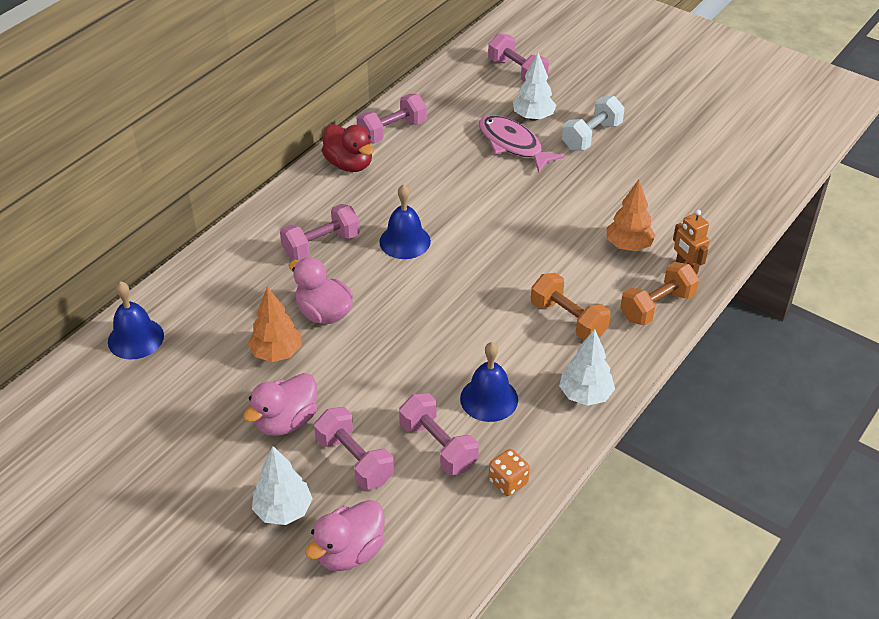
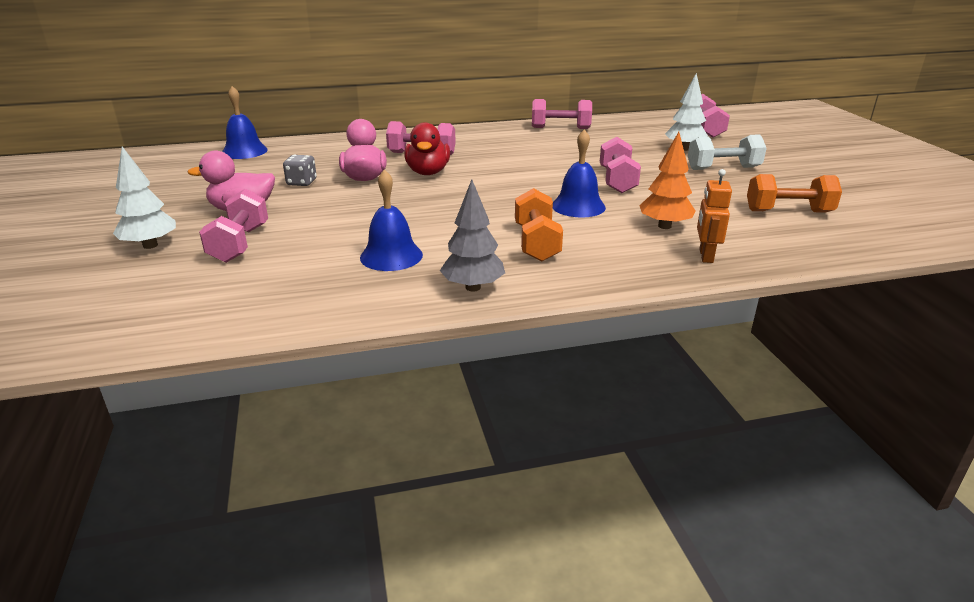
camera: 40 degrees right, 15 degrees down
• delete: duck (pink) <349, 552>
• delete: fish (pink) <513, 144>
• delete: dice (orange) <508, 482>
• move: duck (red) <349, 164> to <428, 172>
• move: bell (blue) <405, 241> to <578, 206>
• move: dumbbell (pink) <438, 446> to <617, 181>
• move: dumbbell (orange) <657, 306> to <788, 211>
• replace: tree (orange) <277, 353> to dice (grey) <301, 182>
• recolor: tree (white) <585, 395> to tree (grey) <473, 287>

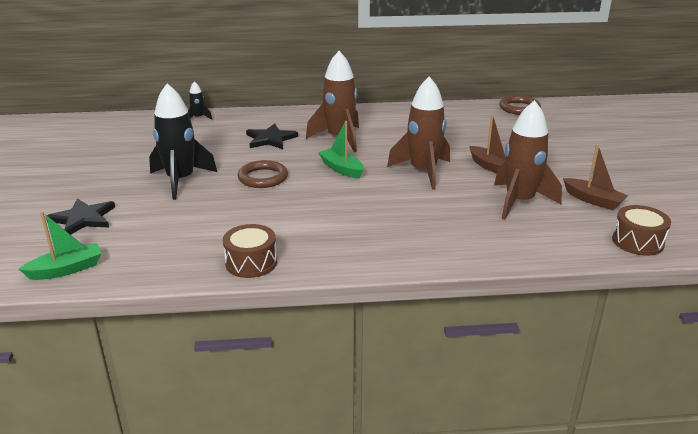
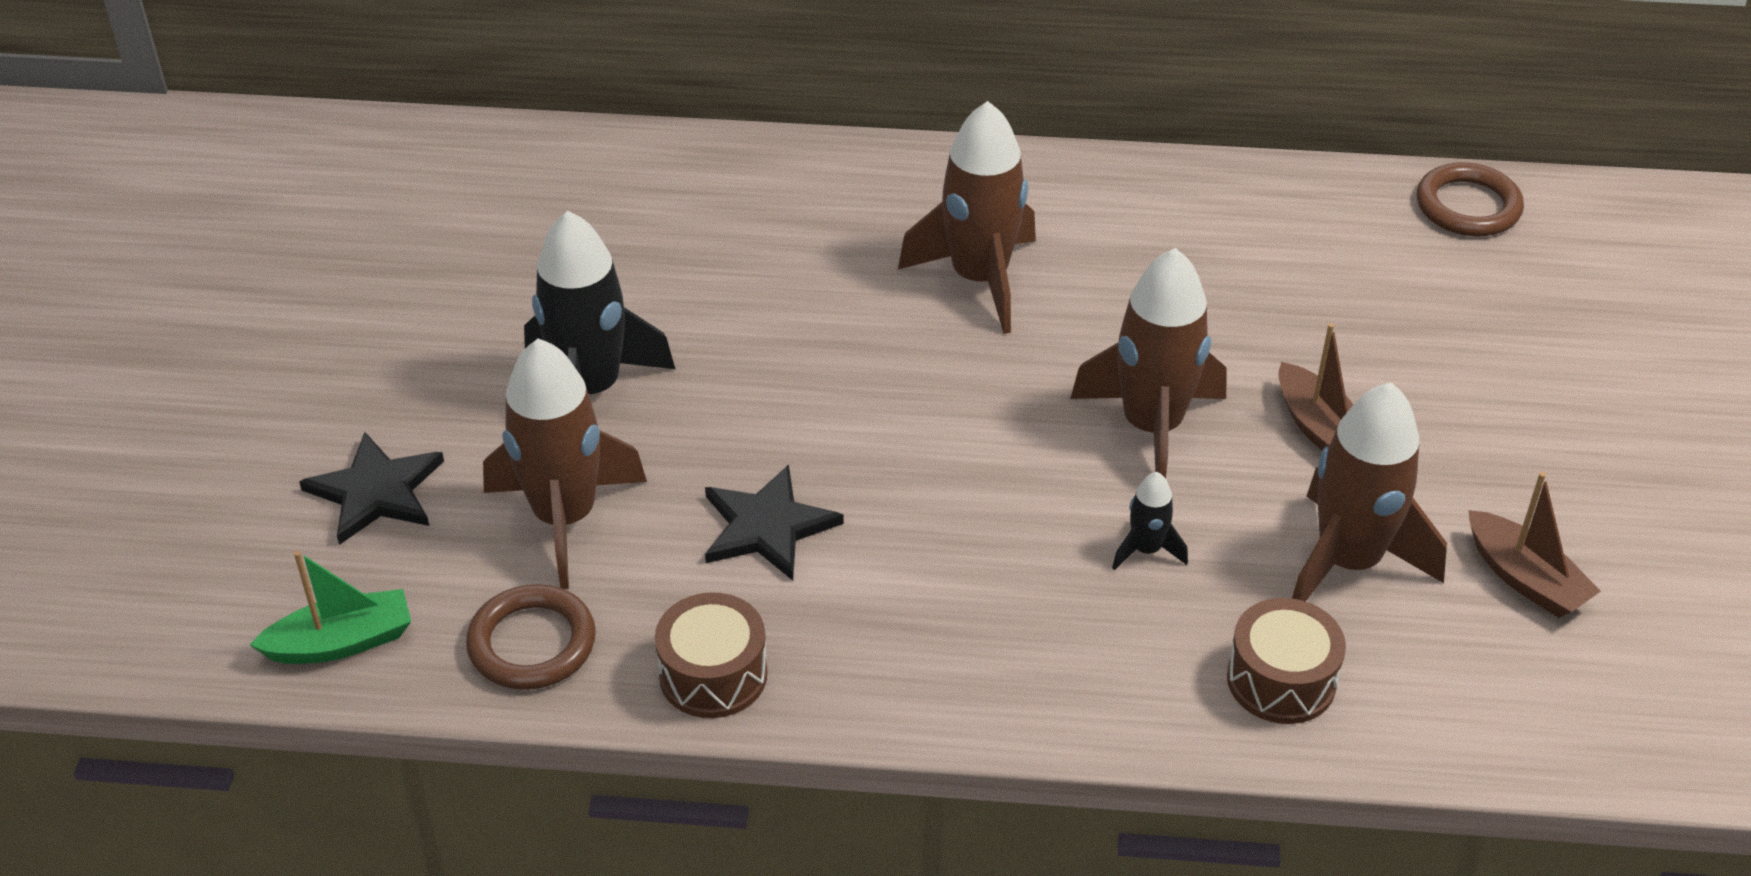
camera: 10 degrees right, 15 degrees up
• delete: boat (green) <341, 169>
• insert: rocket (brown) <565, 518>
• move: rocket (black) <198, 118> to <1146, 550>
• move: ring (brown) <263, 178> to <532, 643>
• move: star (black) <270, 139> to <767, 526>
• move: drum (brown) <637, 242> to <1281, 680>

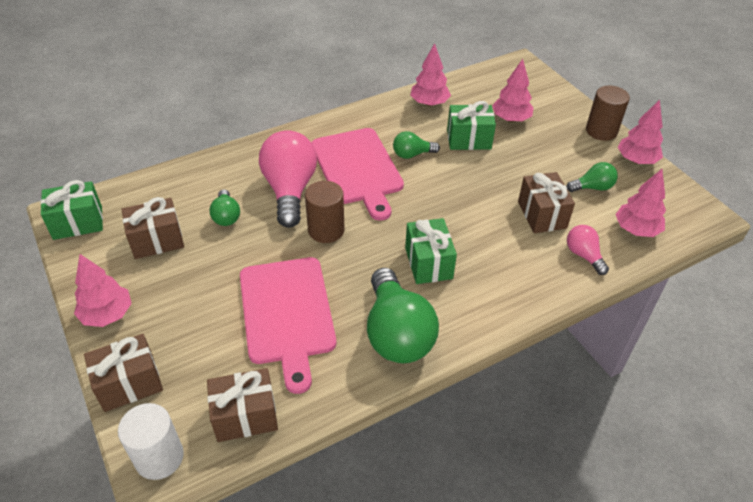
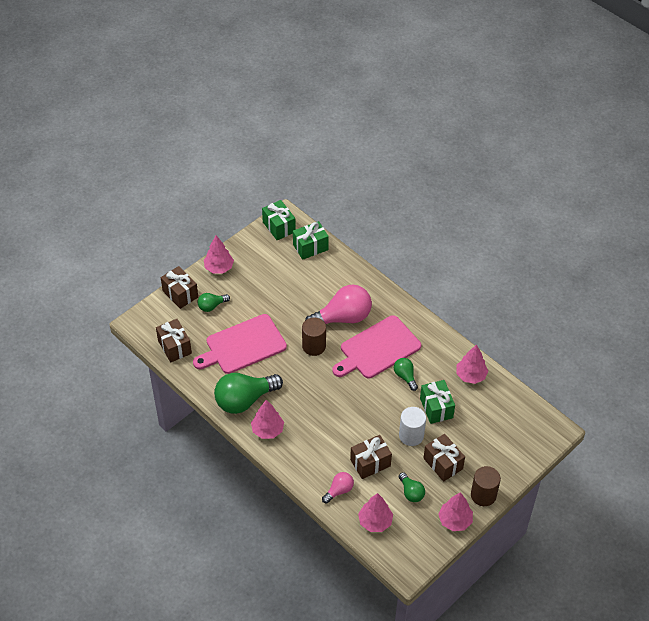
camera: 75 degrees right, 5 degrees up
• move: cylinder (white) <159, 457> to <411, 435>
• move: gift (brown) <157, 240> to <443, 463>
• move: light bulb (green) <226, 216> to <212, 306>
• move: gift (green) <428, 263> to <310, 247>
• move: tree (pink) <511, 119> to <267, 430>

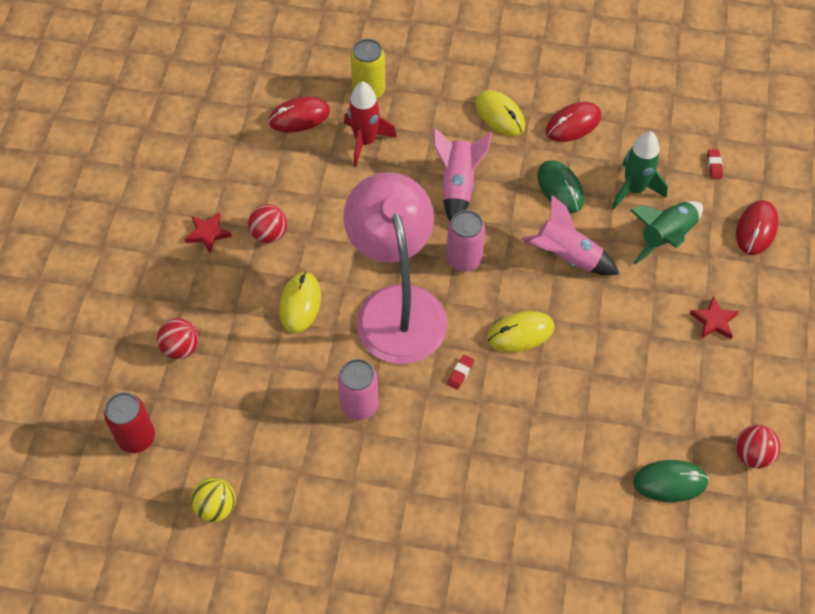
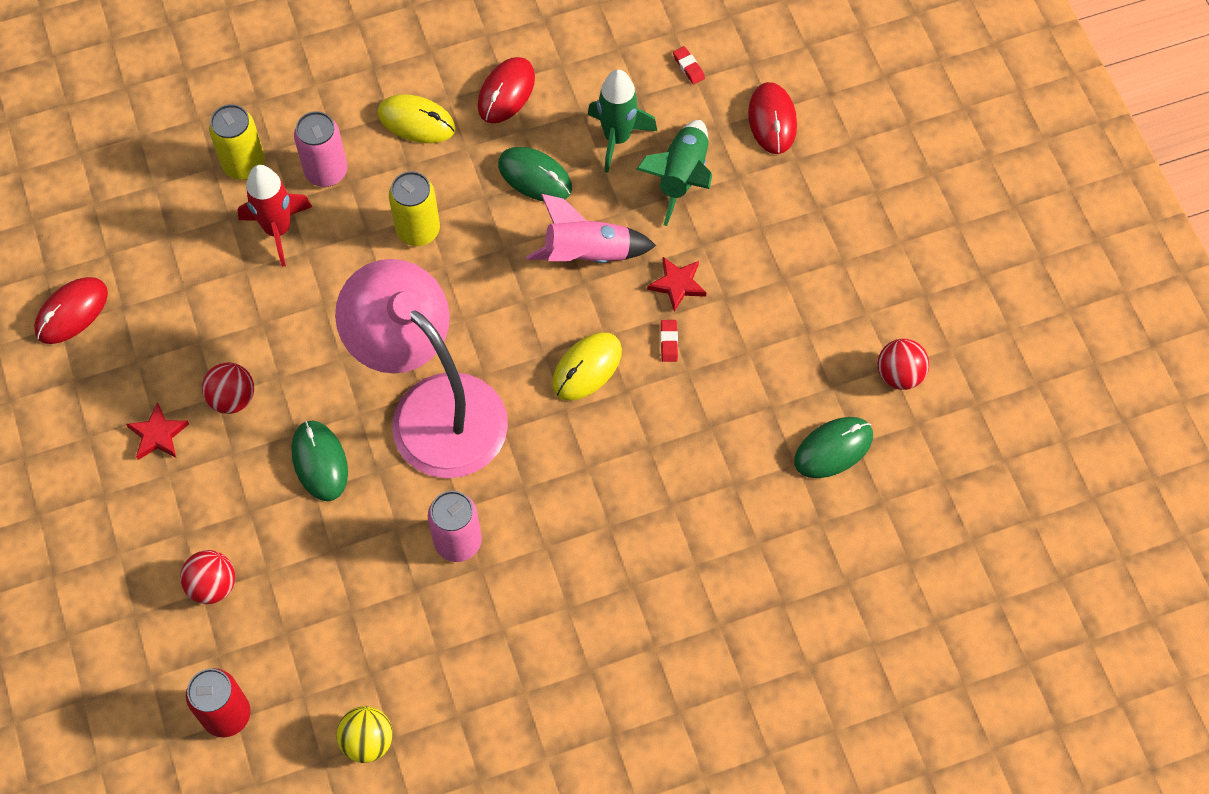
camera: 30 degrees left, 5 degrees up
• move: mouse (red) <299, 117> to <72, 312>
• move: can (pink) <464, 259> to <326, 172>
• move: eraser (red) <460, 373> to <669, 342>
• move: star (red) <714, 321> to <677, 284>
• replace: rocket (pink) <458, 185> to can (yellow) <418, 230>
• recolor: mouse (yellow) <300, 303> to mouse (green) <320, 462>

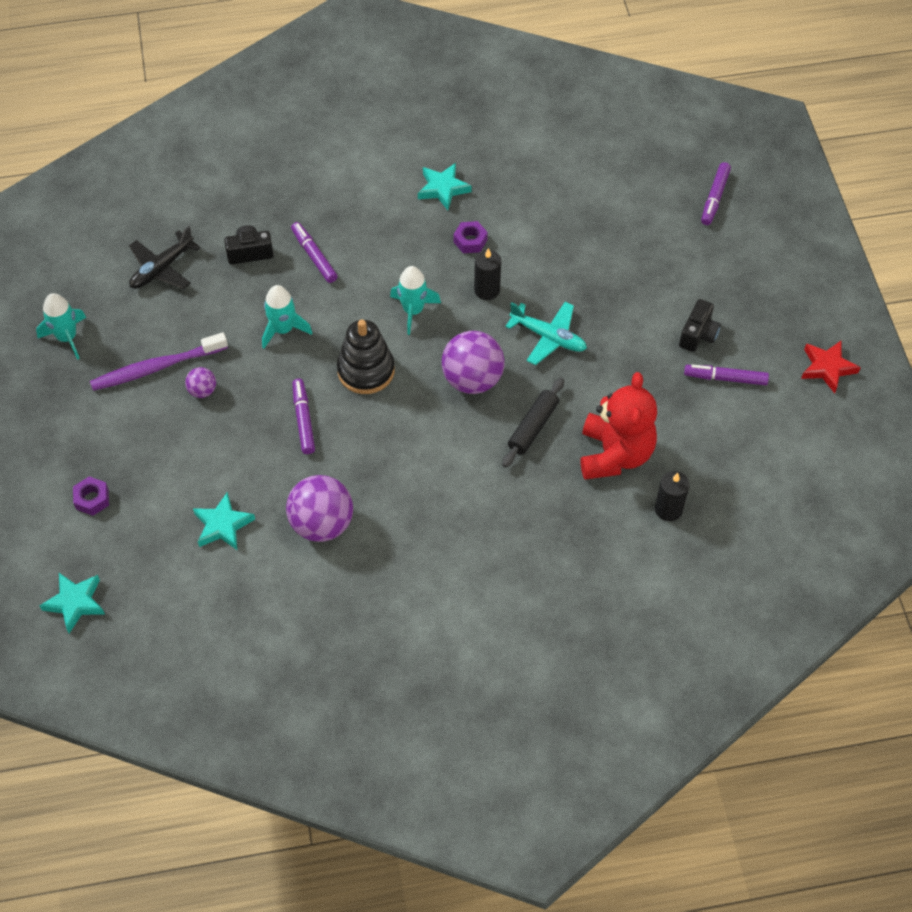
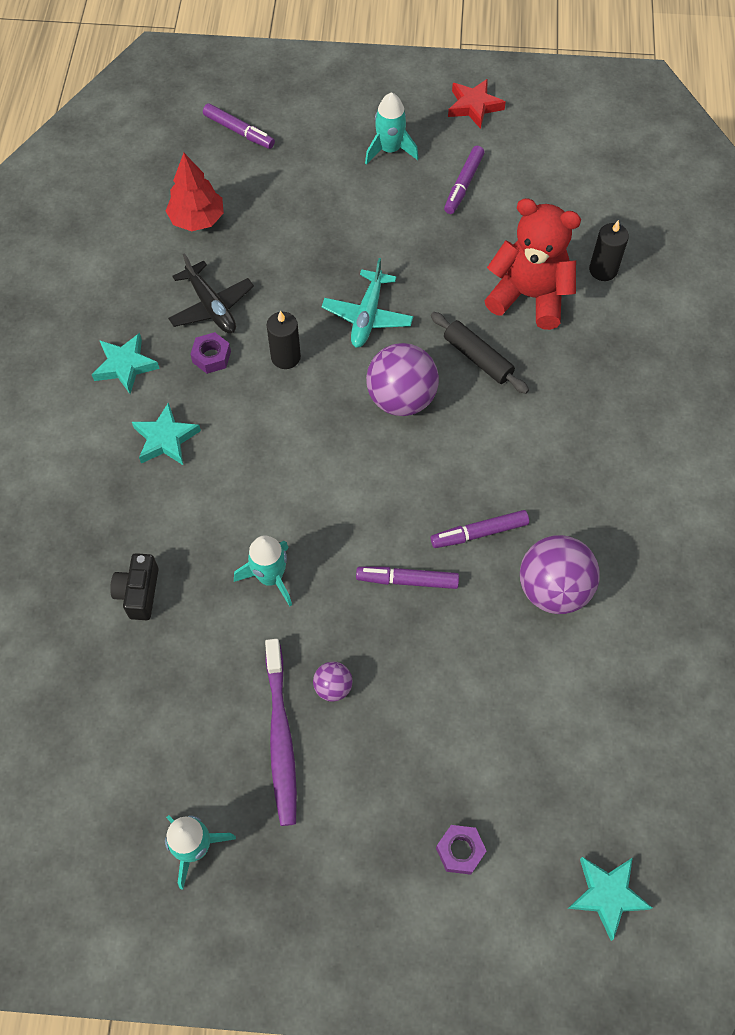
camera: 75 degrees left, 5 degrees up
• delete: stacking toy (black) <366, 370>
• delete: camera (black) <698, 334>
• insert: tree (red) <197, 219>
• move: plane (black) <162, 268> to <211, 306>
• move: star (turquoise) <223, 525> to <165, 439>
• move: marker (purple) <314, 256> to <479, 533>
• move: rocket (turquoise) <413, 311> to <390, 150>
• rotate: plane (turquoise) <548, 337> = <367, 316> 150 degrees clockwise

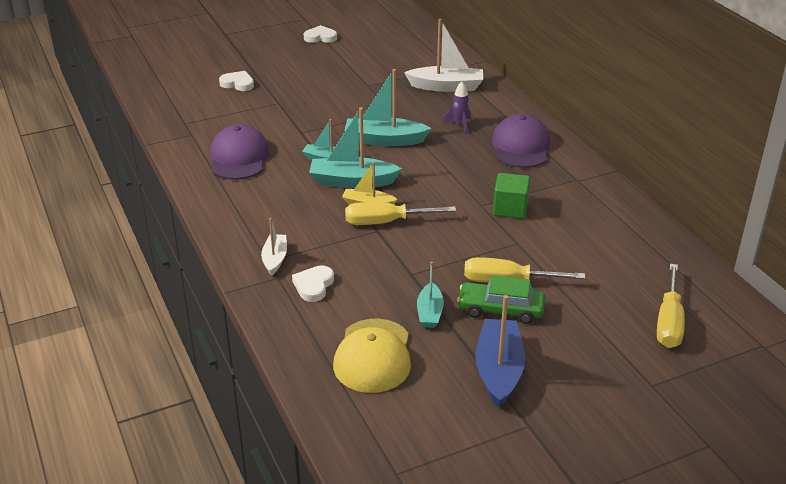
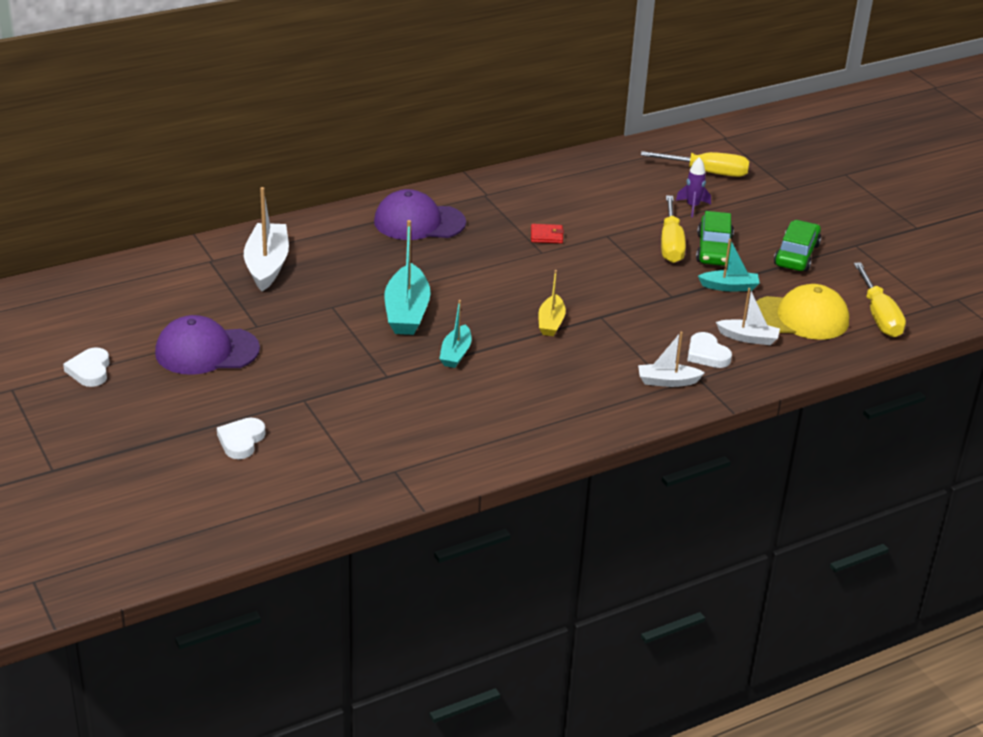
camera: 95 degrees left, 0 degrees up
• delete: boat (turquoise) <352, 181>
• insert: boat (white) <748, 338>
• move: cap (purple) <239, 158> to <206, 351>
• move: screwdriver (yellow) <386, 222> to <879, 315>
• move: rocket (purple) <459, 125> to <692, 207>
• replace: boat (blue) <499, 370> to car (green) <796, 255>
• replace: cube (green) <510, 209> to wallet (red) <546, 236>
• rotate: heart (white) <313, 286> = <707, 354> 45 degrees clockwise

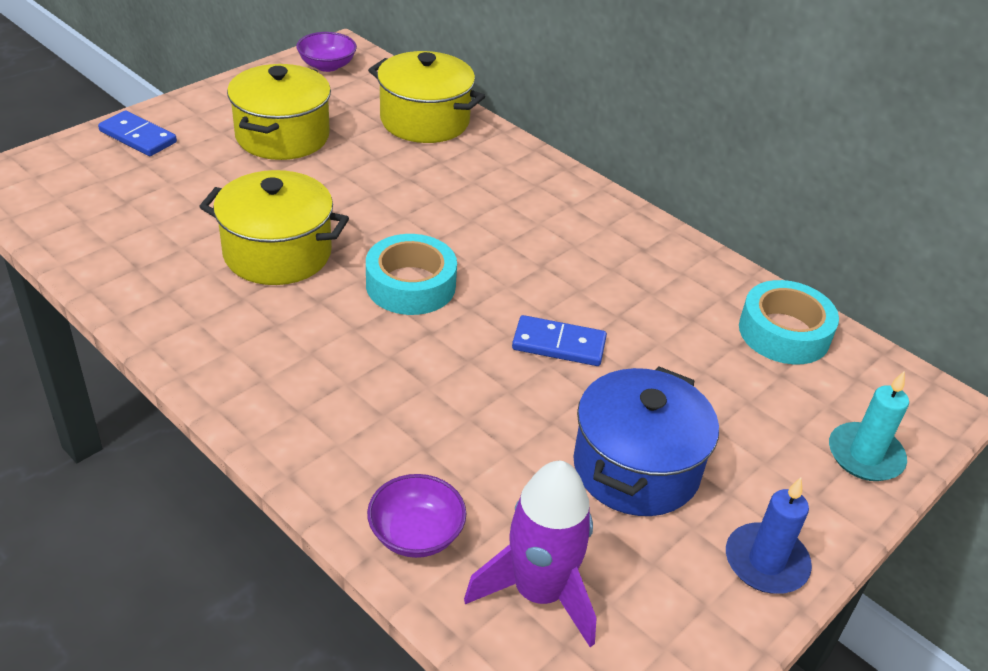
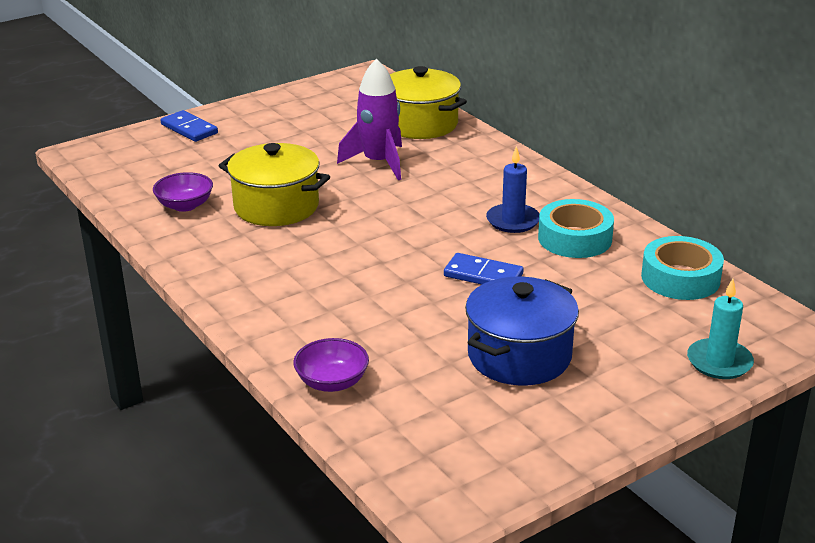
camera: 15 degrees right, 10 degrees down
• delete: pot (yellow) <282, 136>
• move: bowl (purple) <327, 65> to <185, 205>
• move: tape (turquoise) <411, 285> to <574, 238>
• move: rocket (purple) <539, 592> to <379, 163>
• move: candle (blue) <766, 562> to <513, 221>

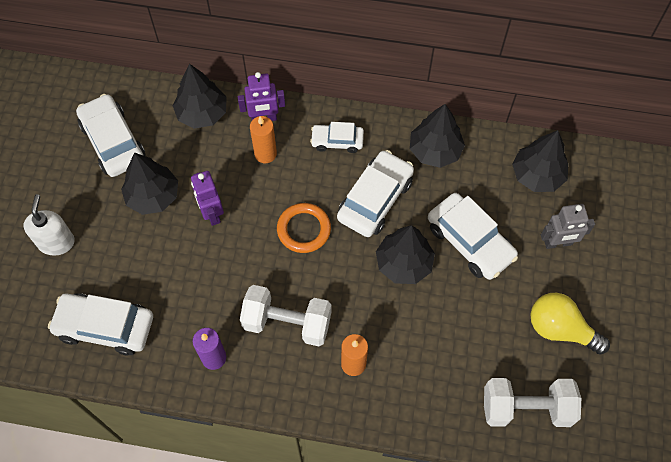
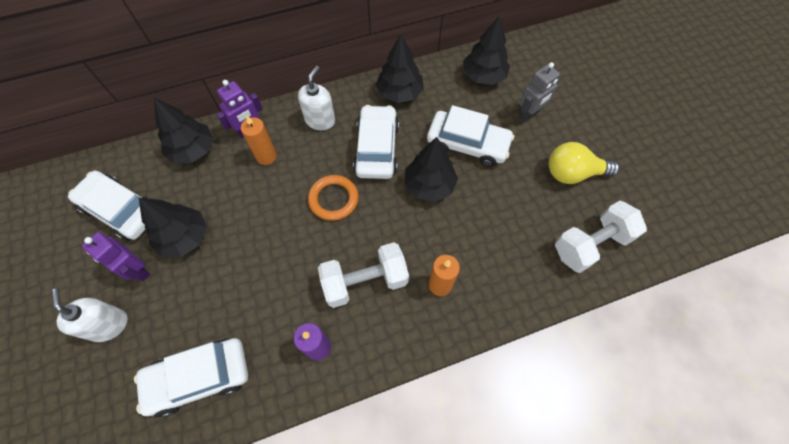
camera: 30 degrees left, 0 degrees up
• move: robot (purple) <211, 213> to <138, 270>
• replace: car (white) <337, 141> to soap dispenser (white) <320, 120>

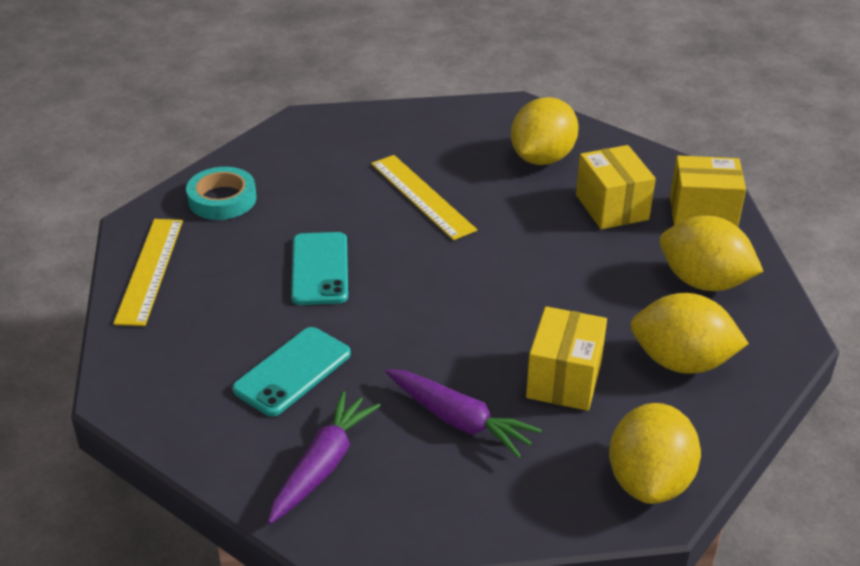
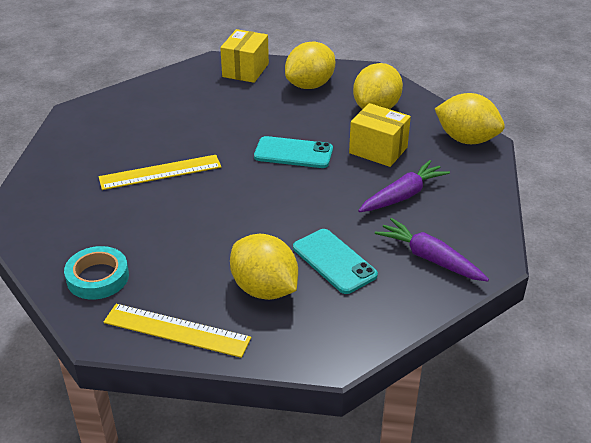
camera: 75 degrees left, 0 degrees up
• delete: box (yellow) <612, 207>
• move: phone (turquoise) <319, 269> to <293, 153>
• move: lemon (yellow) <542, 158> to <264, 289>

